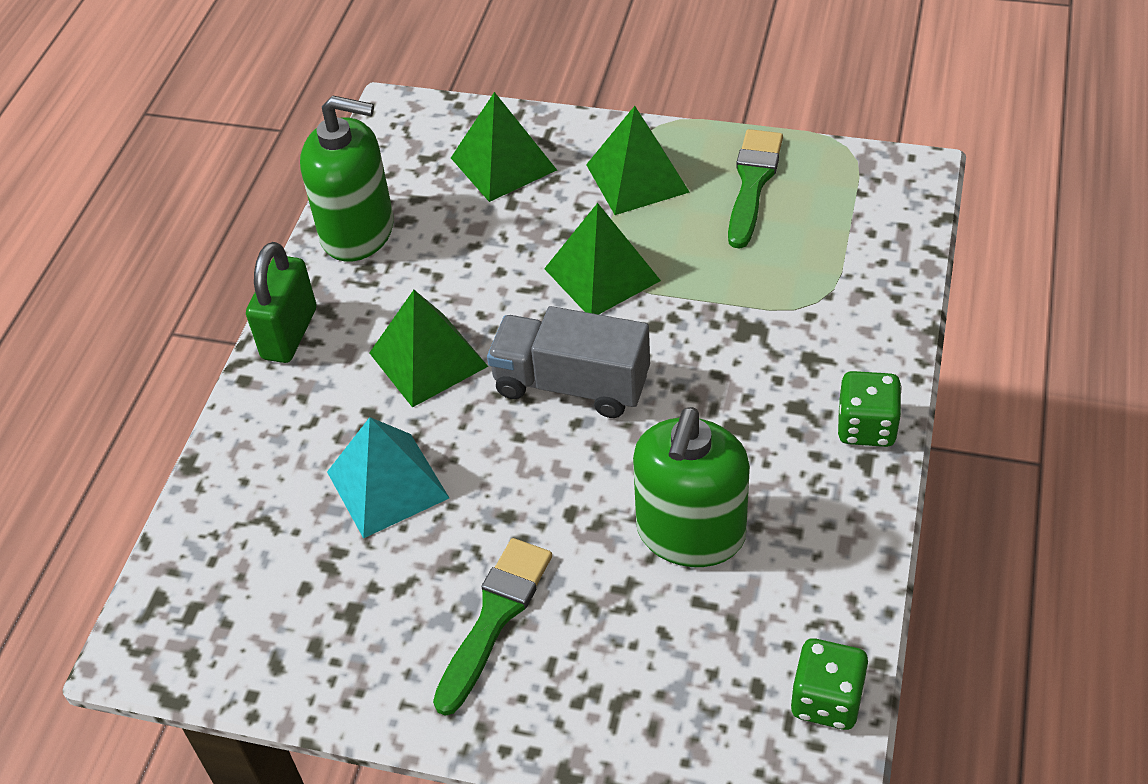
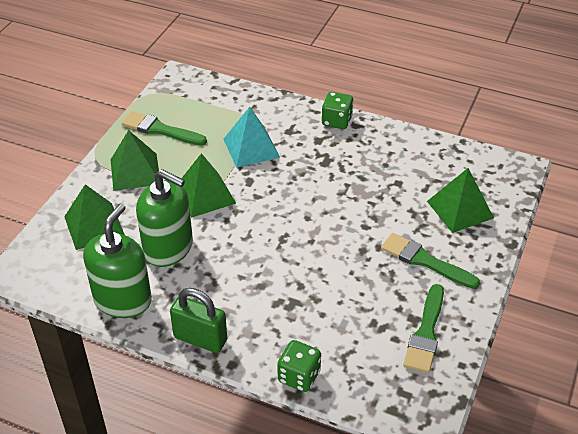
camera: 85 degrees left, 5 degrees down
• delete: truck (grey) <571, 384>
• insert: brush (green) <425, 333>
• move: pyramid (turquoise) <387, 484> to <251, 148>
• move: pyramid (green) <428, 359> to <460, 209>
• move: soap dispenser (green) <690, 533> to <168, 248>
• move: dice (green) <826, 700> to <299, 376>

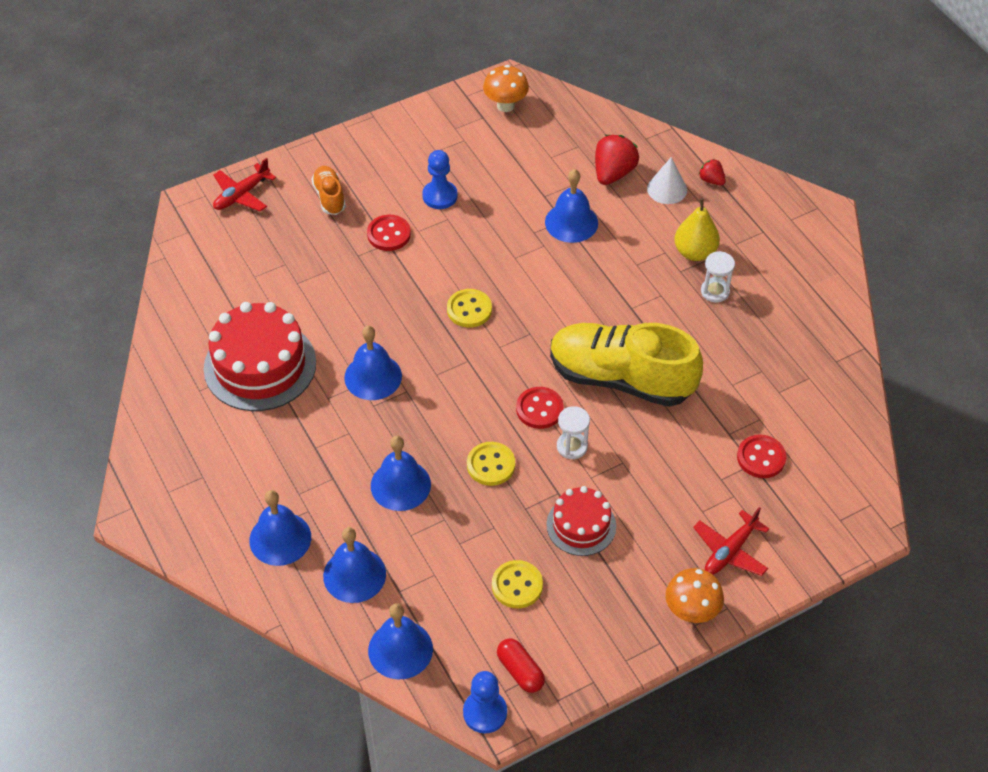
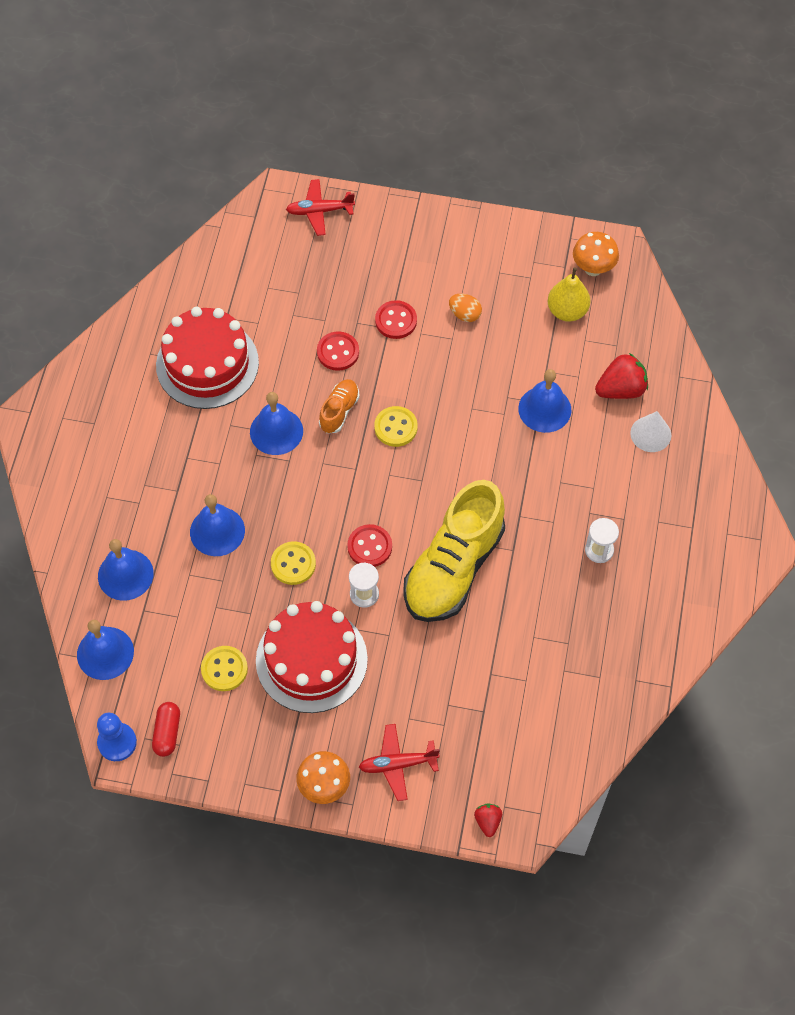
camera: 40 degrees right, 10 degrees up
• delete: bell (blue) <280, 538>
• move: shoe (orange) <329, 197> to <339, 411>
• move: pear (yellow) <695, 252> to <567, 311>
• move: strawberry (red) <711, 180> to <488, 821>
• move: button (red) <761, 458> to <338, 352>
• replace: pawn (blue) <440, 196> to egg (orange) <465, 314>
• rotate: shoe (yellow) <621, 378> = <453, 568> 120 degrees counterclockwise
• resize: cake (red) <581, 525> = <311, 660> x1.72

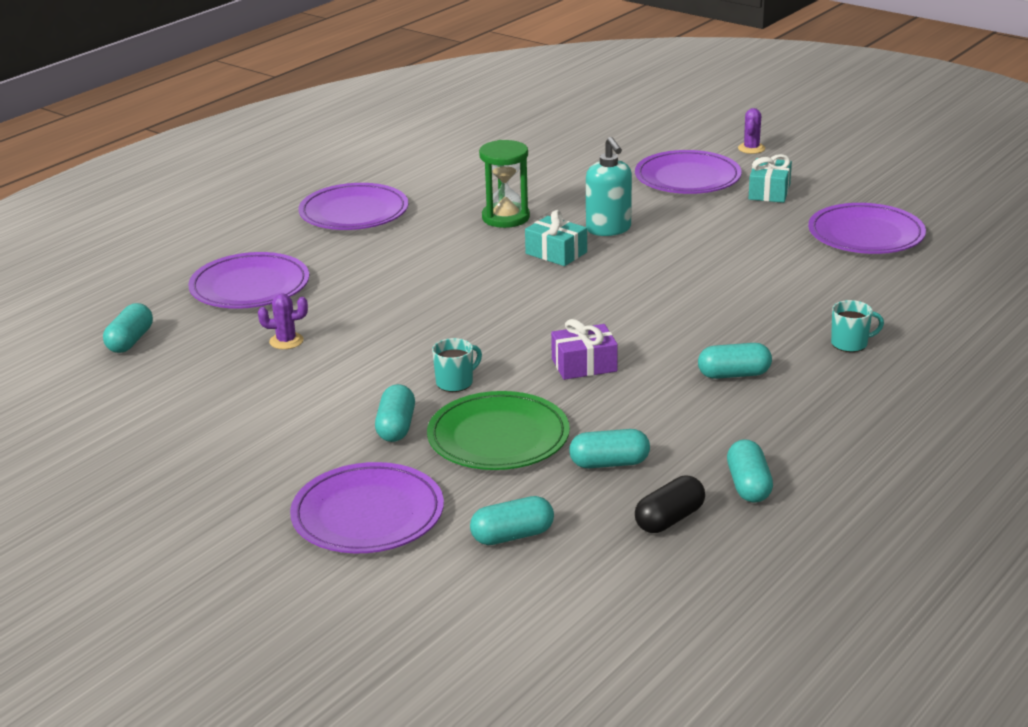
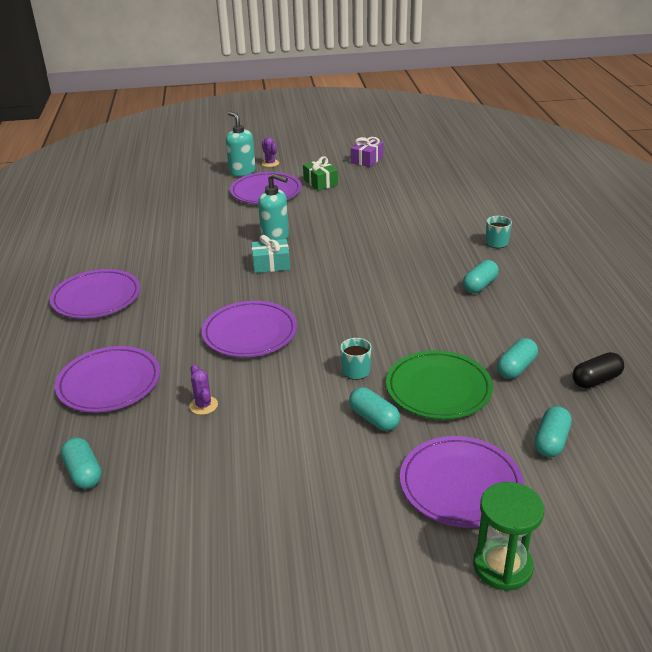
camera: 45 degrees left, 5 degrees up
• delete: capsule (turquoise) <748, 485>
• insert: soap dispenser (turquoise) <242, 172>
• move: hourglass (green) <505, 218> to <502, 566>
• move: gift (purple) <584, 365> to <367, 160>
• move: plate (purple) <866, 235> to <250, 333>
• recolor: gift (turquoise) <769, 192> to gift (green) <320, 182>
• rotate: cactus (purple) <286, 341> = <203, 405> 60 degrees counterclockwise
• rotate: capsule (black) <669, 519> = <596, 380> 60 degrees clockwise

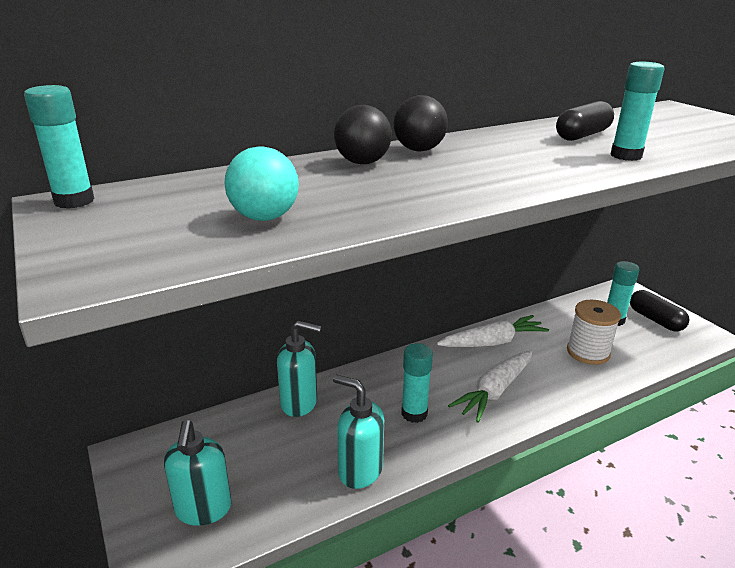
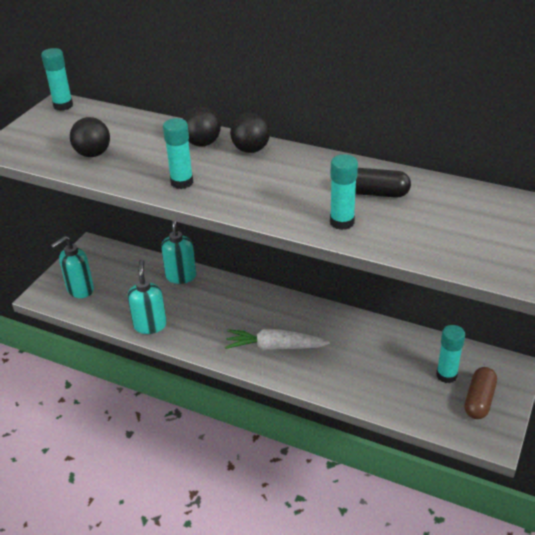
camera: 55 degrees right, 10 degrees up
• delete: carrot (white) <492, 342>
• delete: spool (white) <588, 352>
• move: glue stick (turquoise) <414, 413> to <182, 182>
• recolor: ball (turquoise) <264, 217> to ball (black) <93, 154>
• recolor: capsule (black) <655, 320> to capsule (brown) <479, 400>
• rotate: soap dispenser (turquoise) <299, 403> = <181, 276> 150 degrees counterclockwise

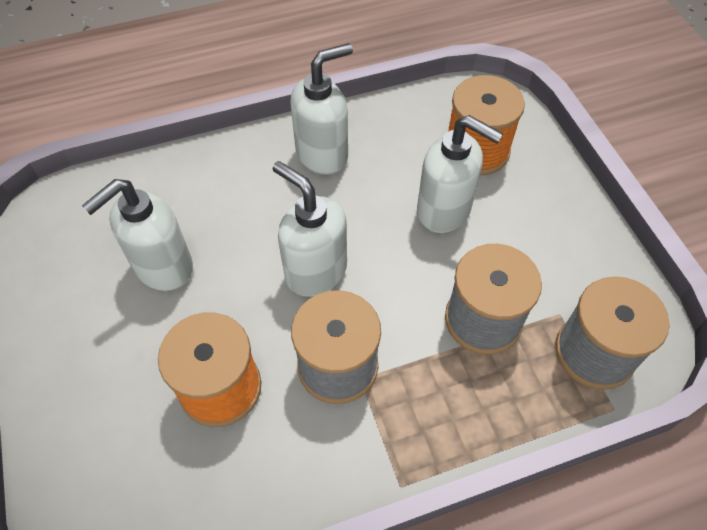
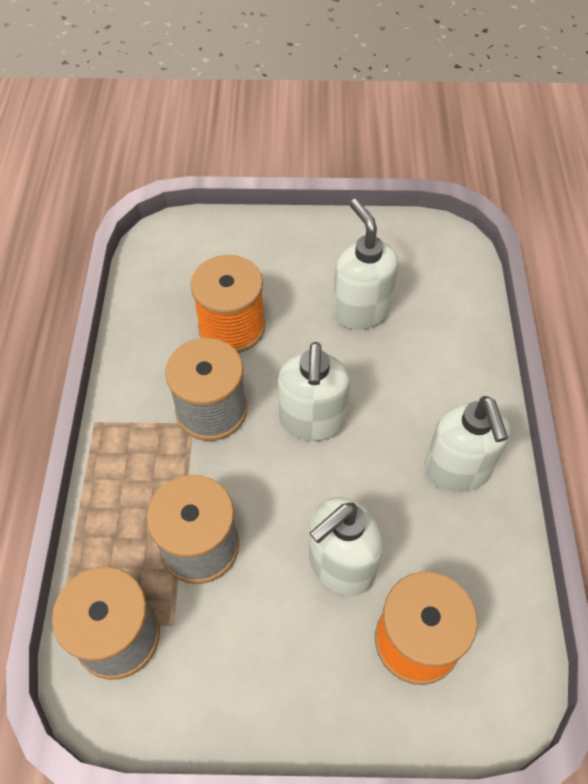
camera: 110 degrees right, 0 degrees up
• rotate: soap dispenser (white) <315, 271> = <312, 421> 120 degrees clockwise

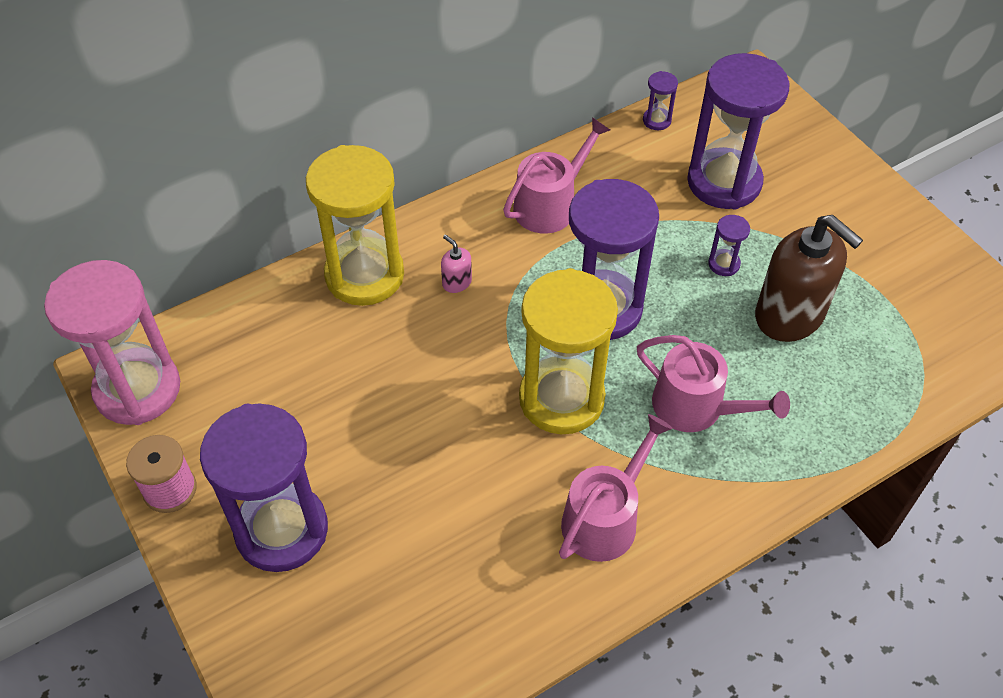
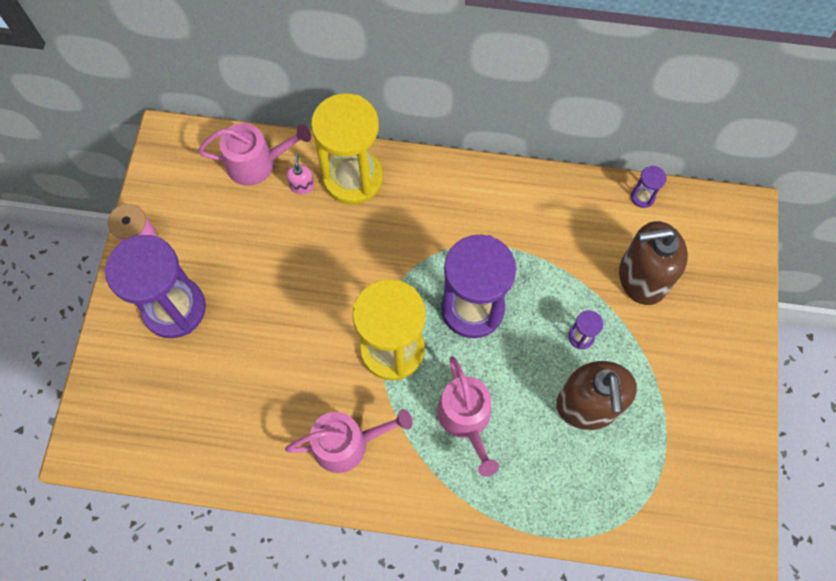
camera: 40 degrees right, 15 degrees up
• delete: hourglass (pink) <138, 389>
• move: soap dispenser (pink) <456, 282> to <302, 186>
• move: watering can (pink) <550, 205> to <257, 163>
• replace: hourglass (purple) <724, 182> to soap dispenser (brown) <642, 278>

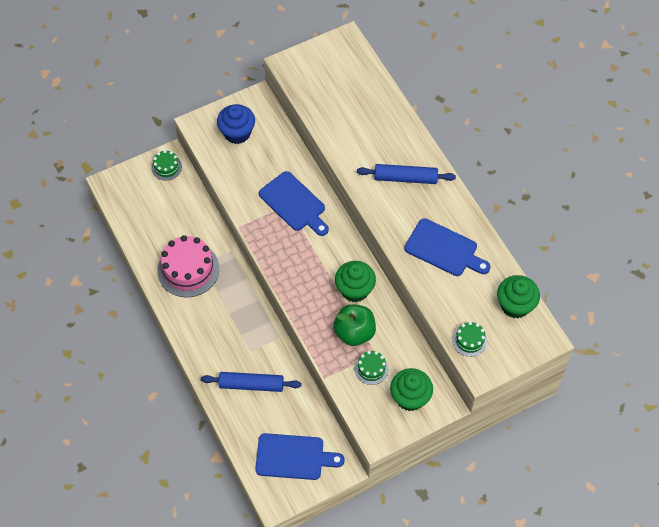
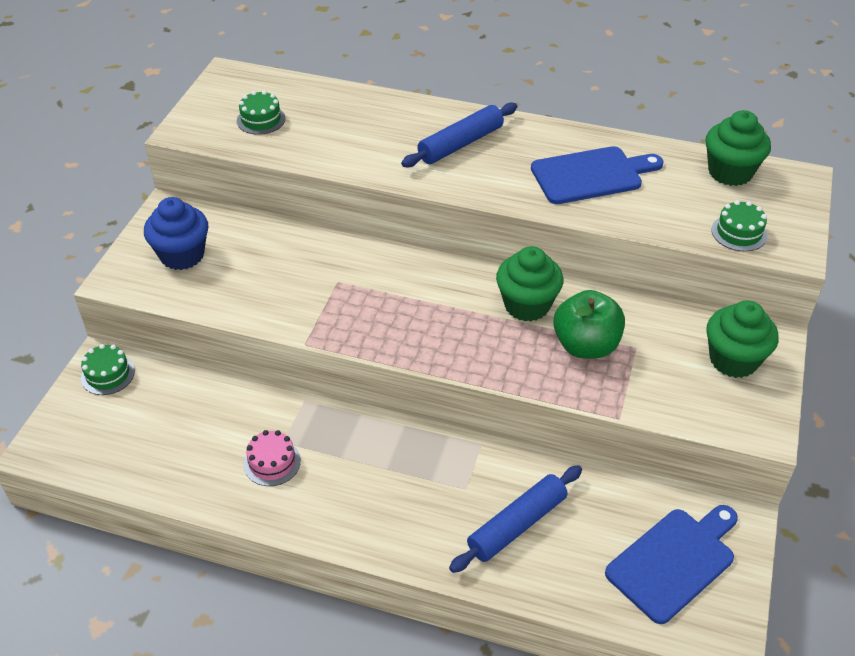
camera: 45 degrees left, 15 degrees down
• delete: cutting board (blue) <294, 204>
• move: cake (green) <371, 369> to <261, 119>
• resize: cake (pink) <188, 269> = <272, 462> x0.51

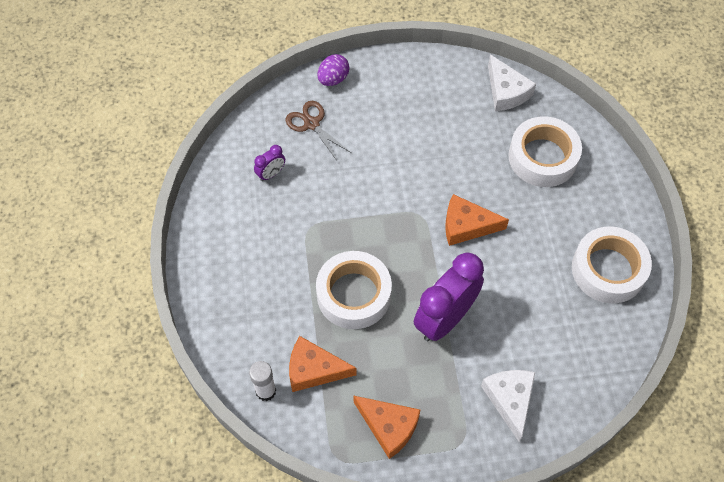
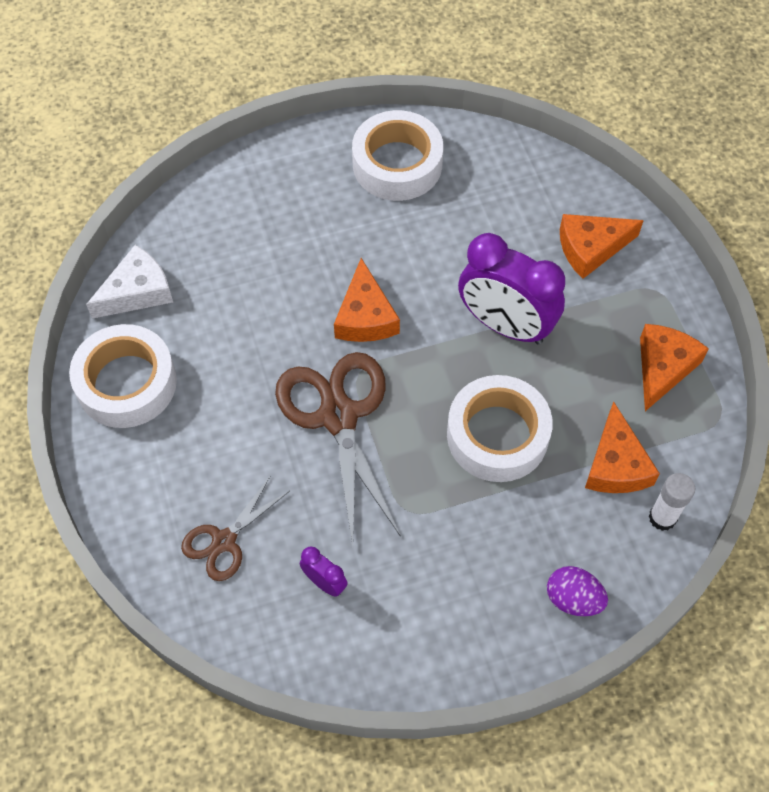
camera: 100 degrees left, 0 degrees up
• insert: scissors (brown) <338, 416>
• move: egg (purple) <333, 79> to <573, 599>
• move: tape (white) <542, 157> to <126, 383>
• recolor: cheese (white) <510, 400> to cheese (orange) <591, 248>

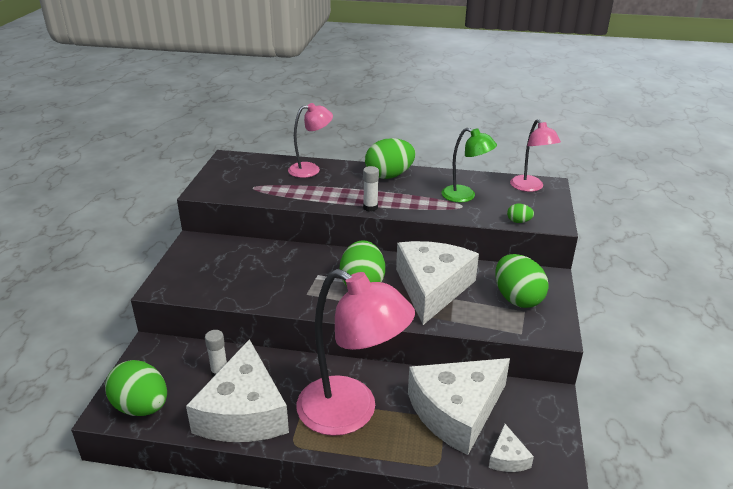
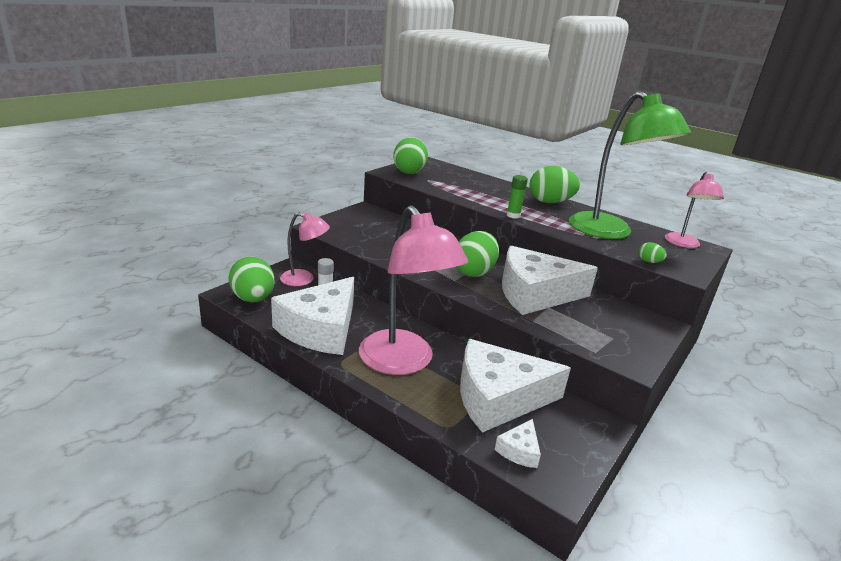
camera: 25 degrees right, 5 degrees down
• move: lamp (pink) <311, 169> to <304, 279>
• move: egg (green) <517, 298> to <409, 171>
• recolor: glue stick (white) <370, 207> to glue stick (green) <513, 215>
• rotate: cheese (white) <432, 288> = <535, 294> 135 degrees counterclockwise
• resize: lamp (green) <465, 196> = <610, 232> x1.86

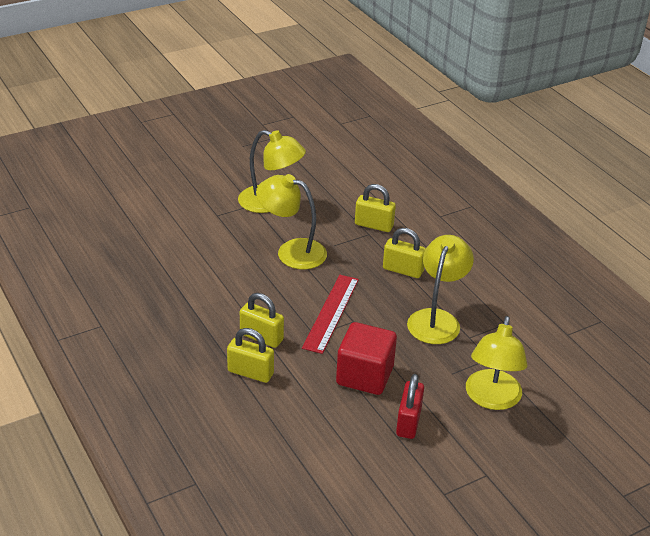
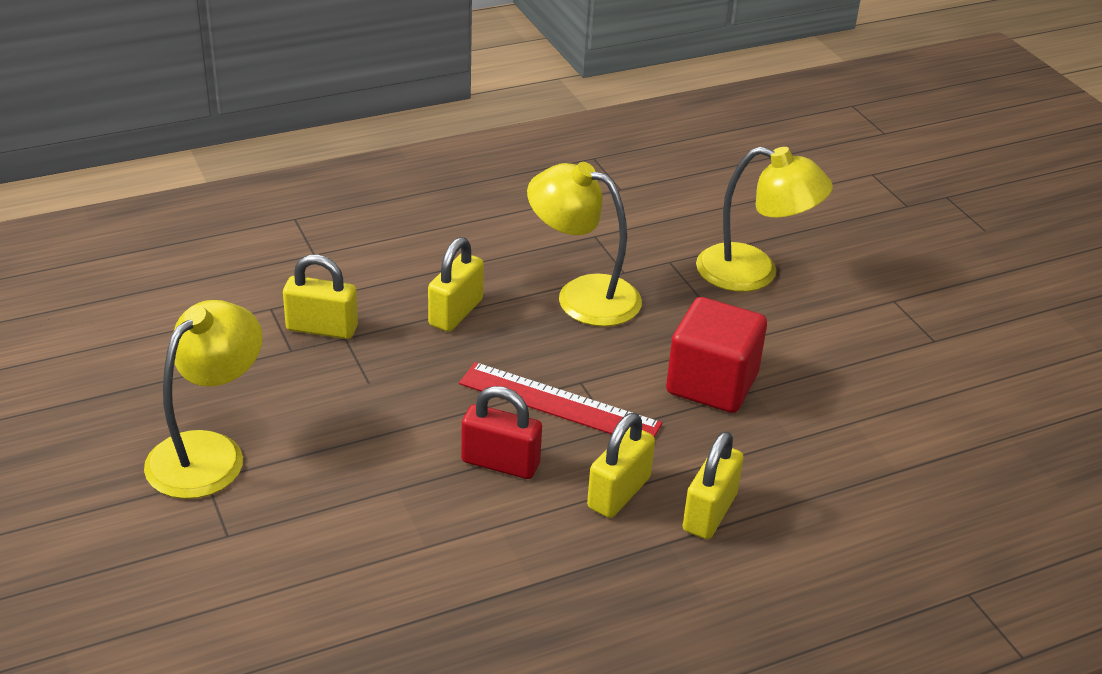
camera: 85 degrees left, 0 degrees up
• delete: lamp (yellow) <292, 251>
• move: padlock (red) <408, 422> to <500, 463>
• rotate: padlock (yellow) <374, 225> = <322, 328> 75 degrees clockwise

